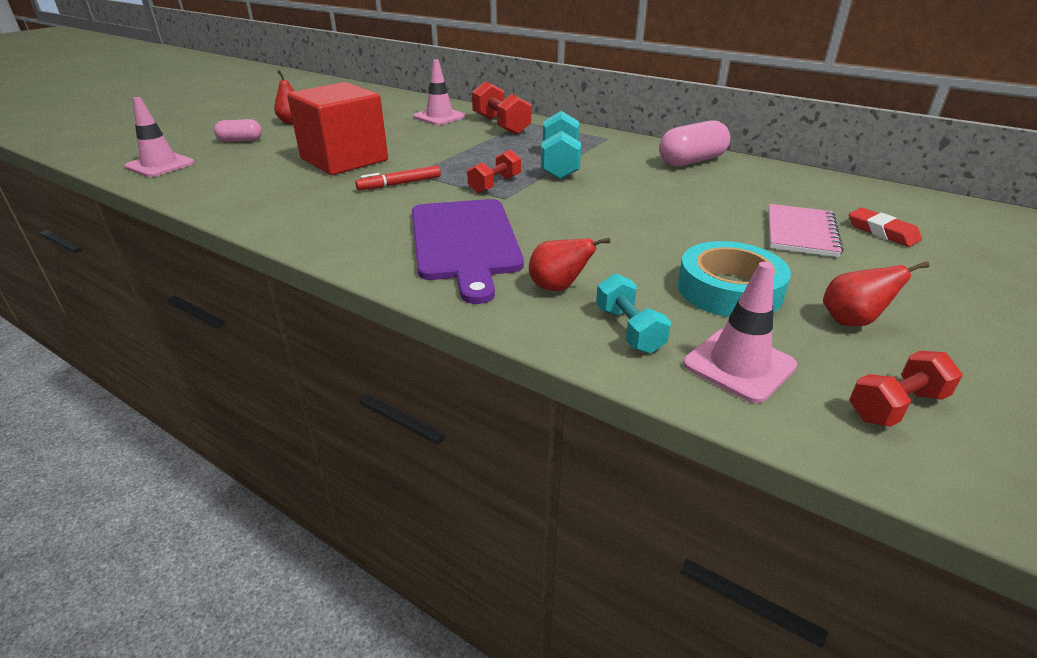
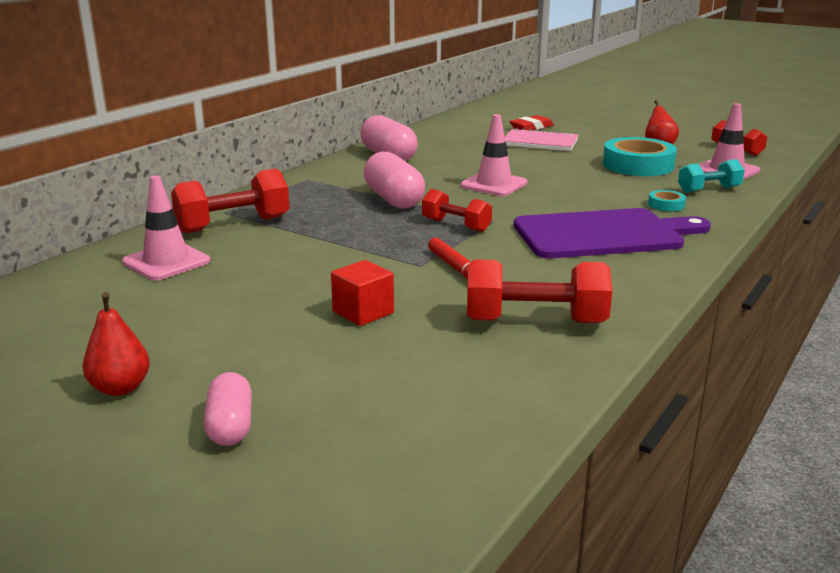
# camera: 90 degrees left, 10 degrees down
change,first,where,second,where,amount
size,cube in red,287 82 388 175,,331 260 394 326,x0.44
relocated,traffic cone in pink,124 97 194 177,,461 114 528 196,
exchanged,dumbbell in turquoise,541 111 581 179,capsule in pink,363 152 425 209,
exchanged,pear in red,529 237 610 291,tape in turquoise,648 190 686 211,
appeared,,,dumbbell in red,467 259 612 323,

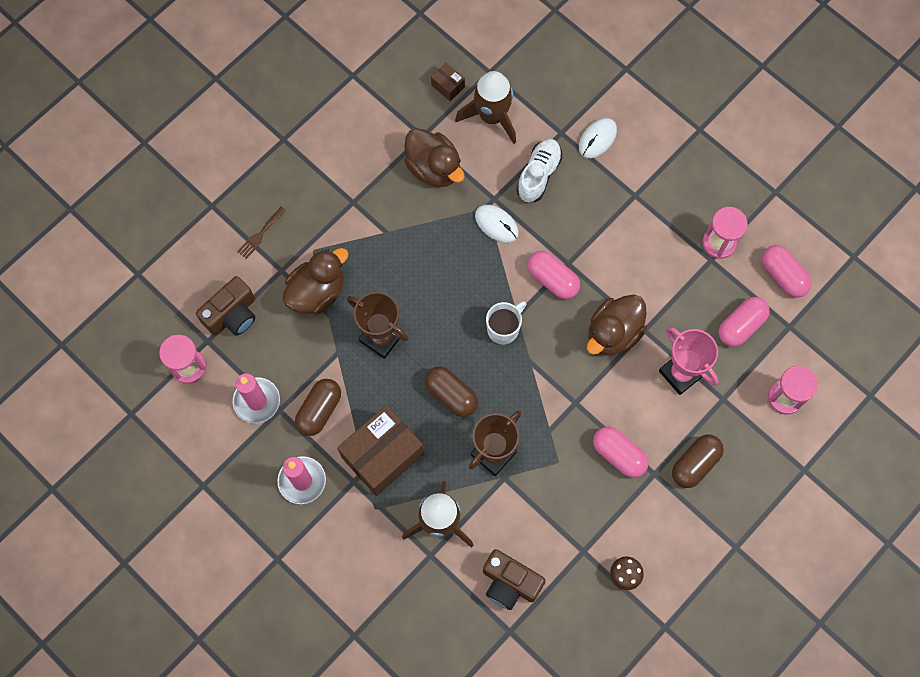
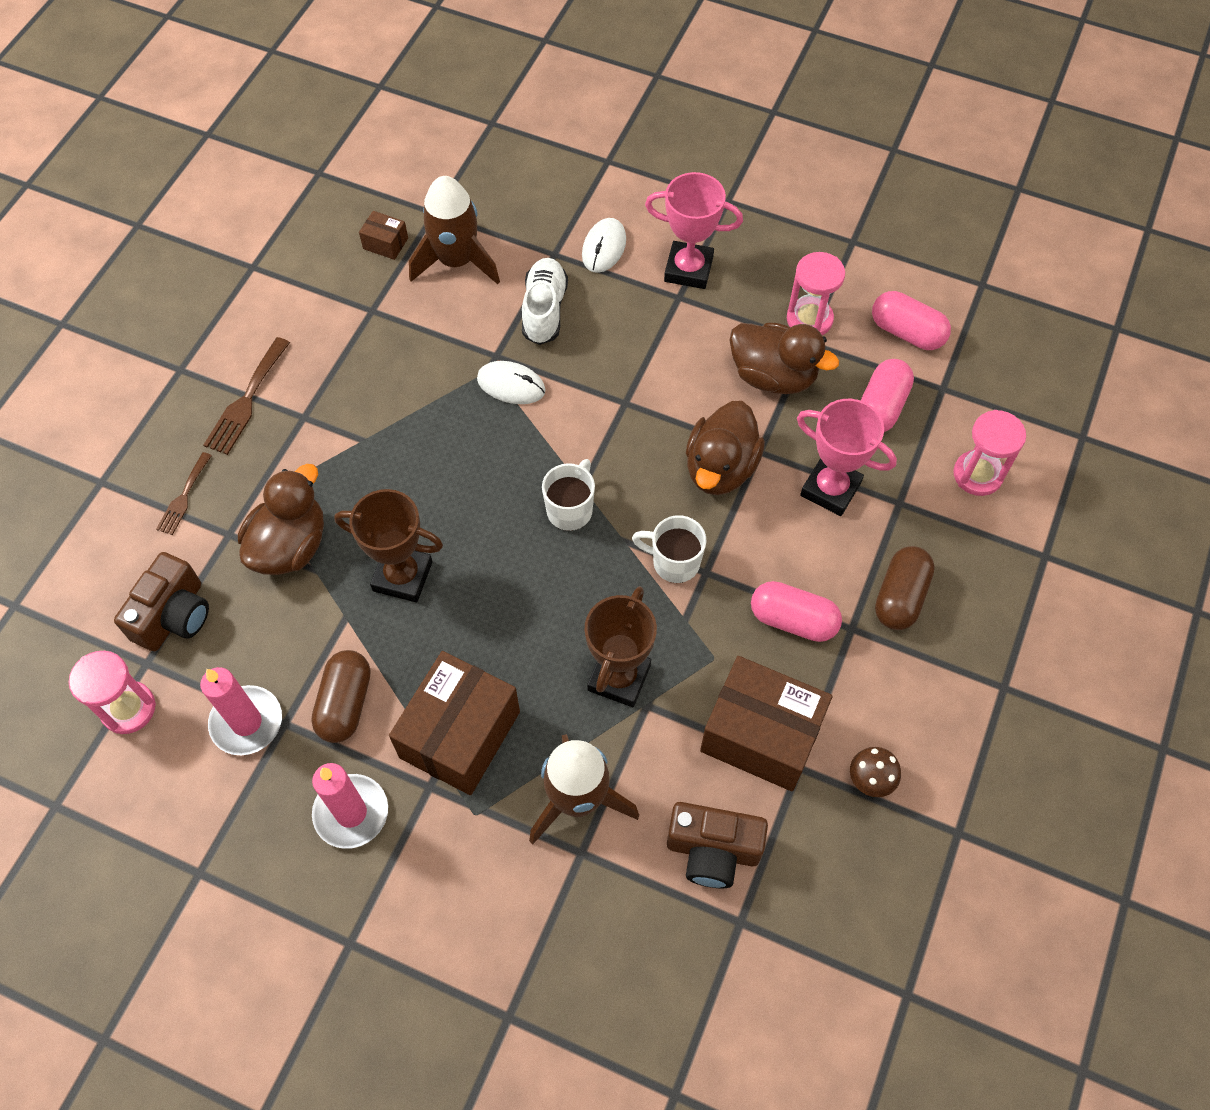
# camera: 20 degrees left, 10 degrees down
change,first,where,second,where,amount
relocated,duck in brown,404 128 465 187,,730 322 839 394,
missing,capsule in pink,528 251 580 299,,,
missing,capsule in brown,425 366 478 417,,,
appeared,,,trophy in pink,645 172 743 289,
appeared,,,fork in brown,203 337 290 455,
appeared,,,mug in white,632 515 706 583,
appeared,,,box in brown,700 656 832 791,

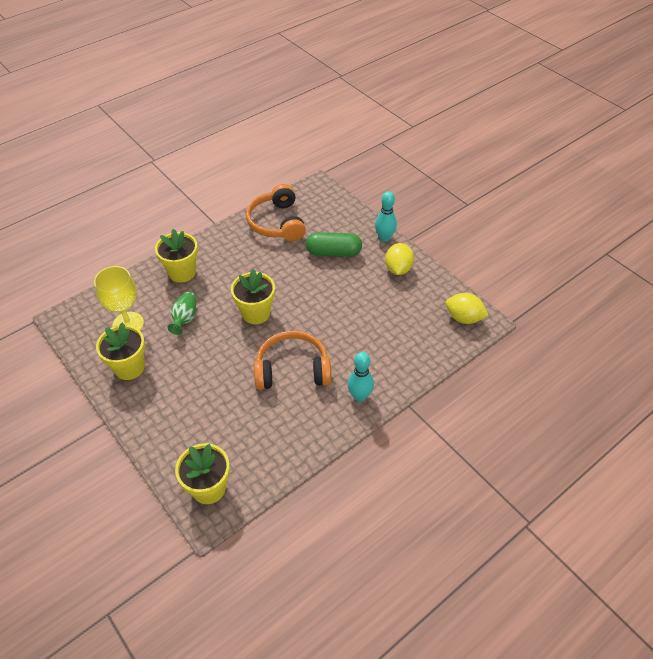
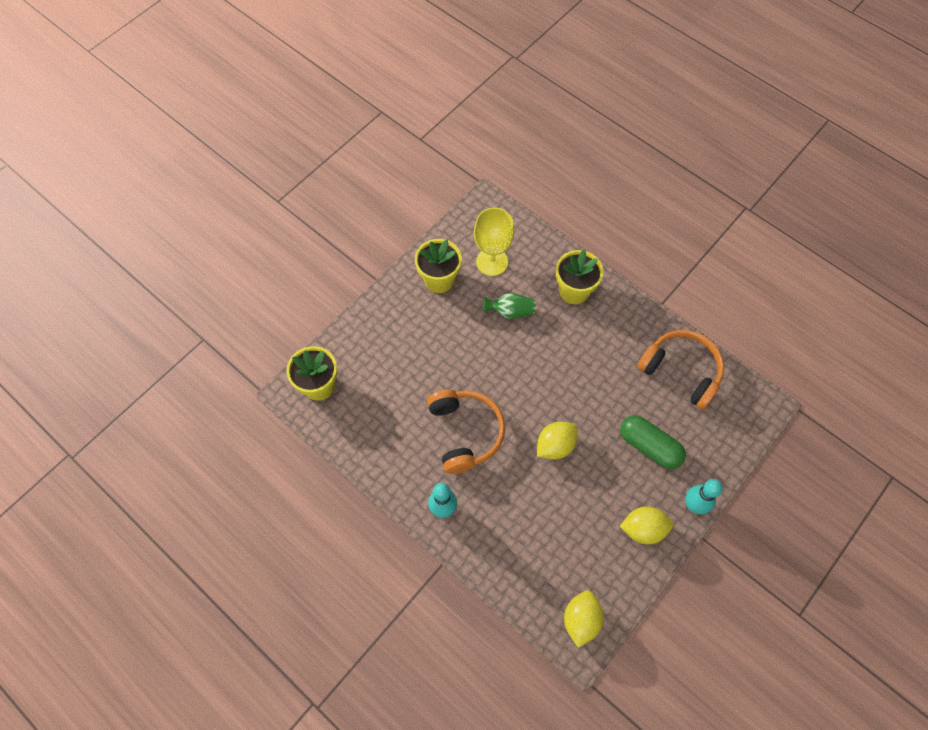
# camera: 80 degrees right, 15 degrees up
change,first,where,second,where,amount
spun,headphones in orange,246 184 306 241,,637 330 724 409,60 degrees clockwise
spun,capsule in green,306 232 362 257,,620 415 686 469,45 degrees counterclockwise
missing,flower pot in yellow,231 269 275 324,,,
appeared,,,lemon in yellow,537 421 578 460,

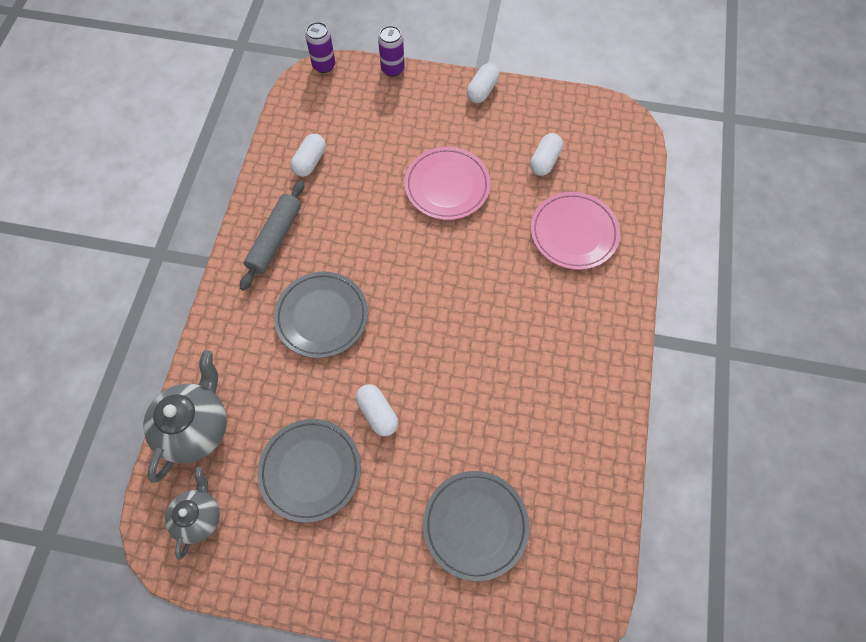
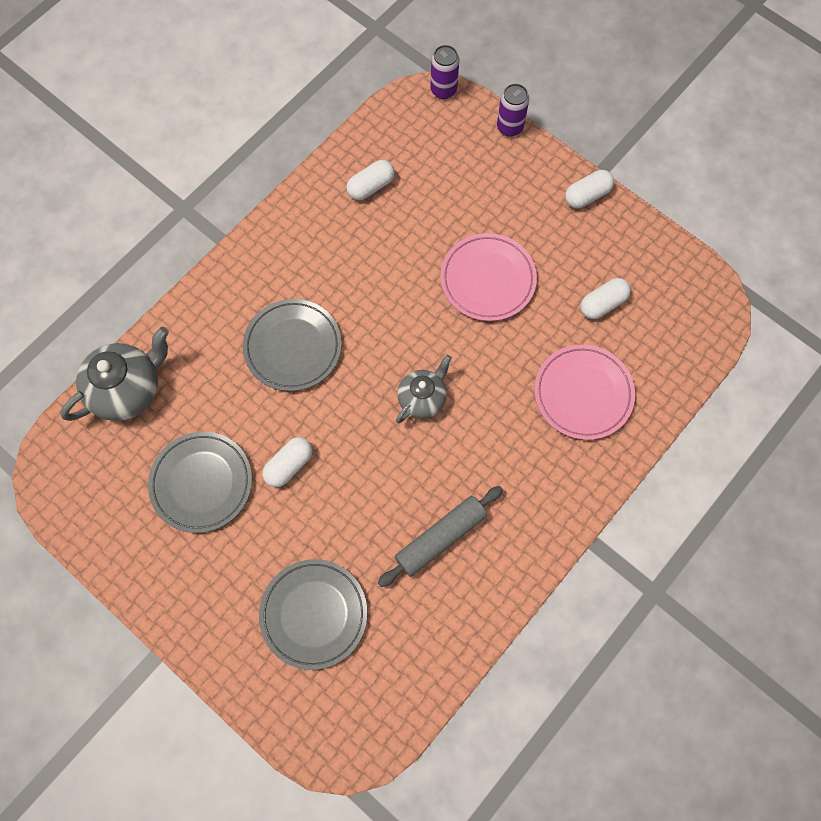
# camera: 30 degrees right, 5 degrees up
change,first,where,second,where,amount
relocated,rolling pin in grey,240 180 304 291,,378 486 503 587,
spun,capsule in white,356 384 398 436,,263 437 312 487,45 degrees clockwise
relocated,teapot in grey,165 467 220 560,,396 355 452 423,

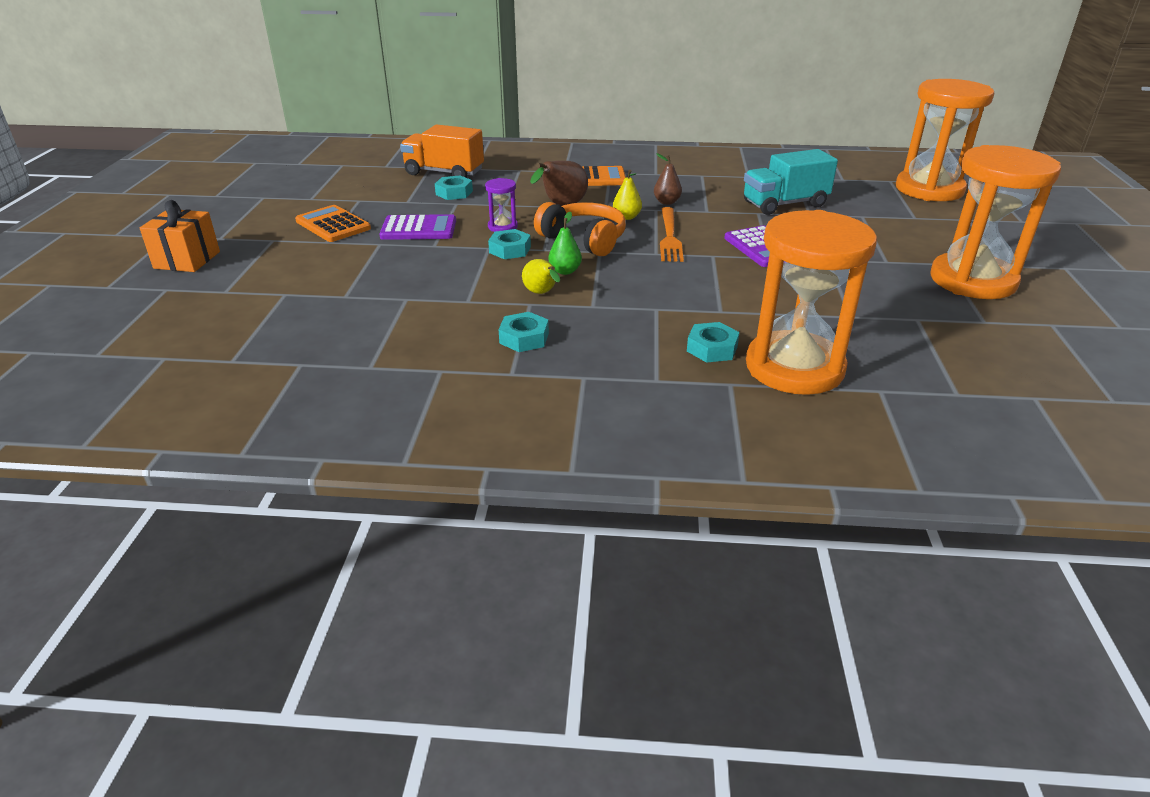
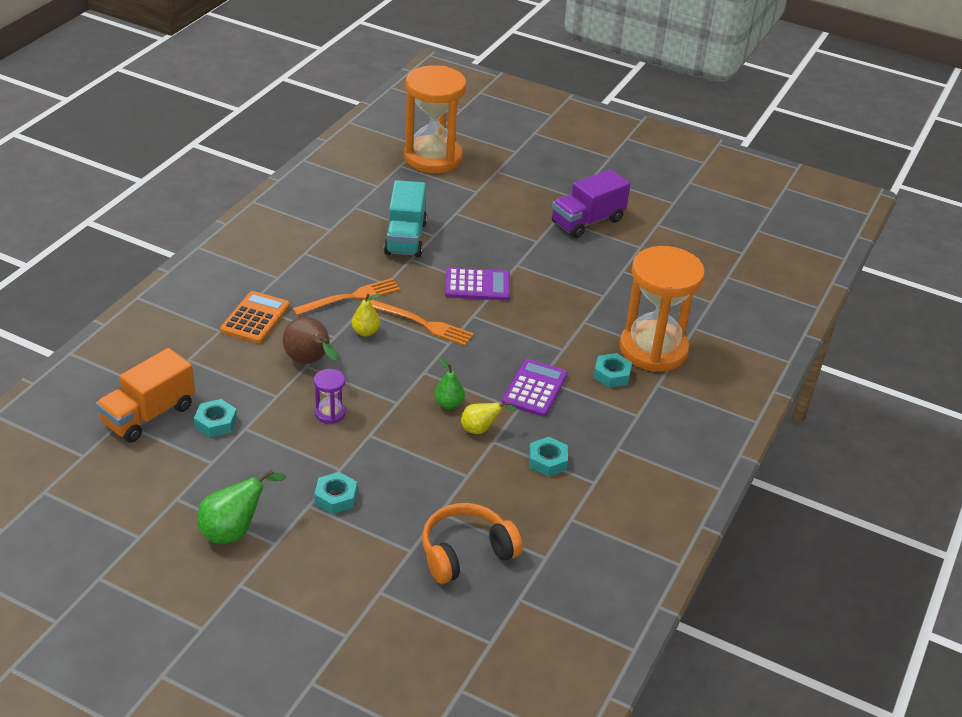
# camera: 70 degrees left, 5 degrees up
change,first,where,second,where,amount
exchanged,hourglass in orange,930 145 1061 299,truck in purple,552 169 630 238,
exchanged,pear in brown,654 153 682 205,fork in orange,292 278 400 315,
missing,gift in orange,140 200 220 272,,,
relocated,headphones in orange,534 202 626 256,,422 503 523 584,
exchanged,calculator in orange,295 205 371 242,pear in green,197 470 286 544,
relocated,calculator in purple,379 214 456 240,,502 359 568 417,
relocated,nut in turquoise,488 229 531 259,,314 472 357 514,

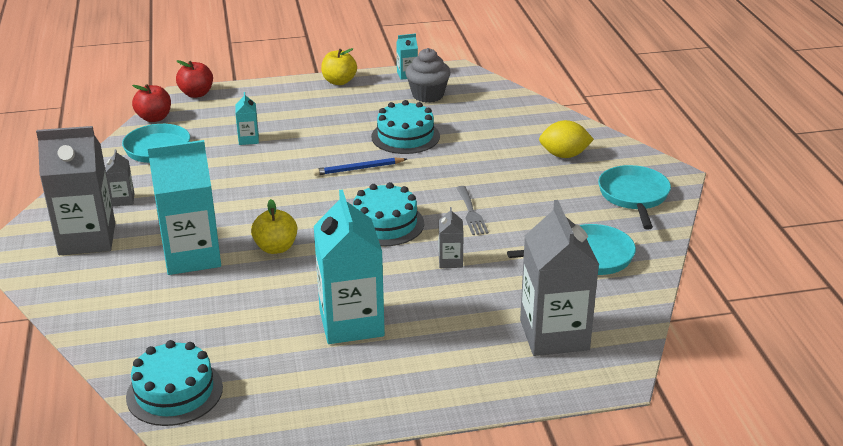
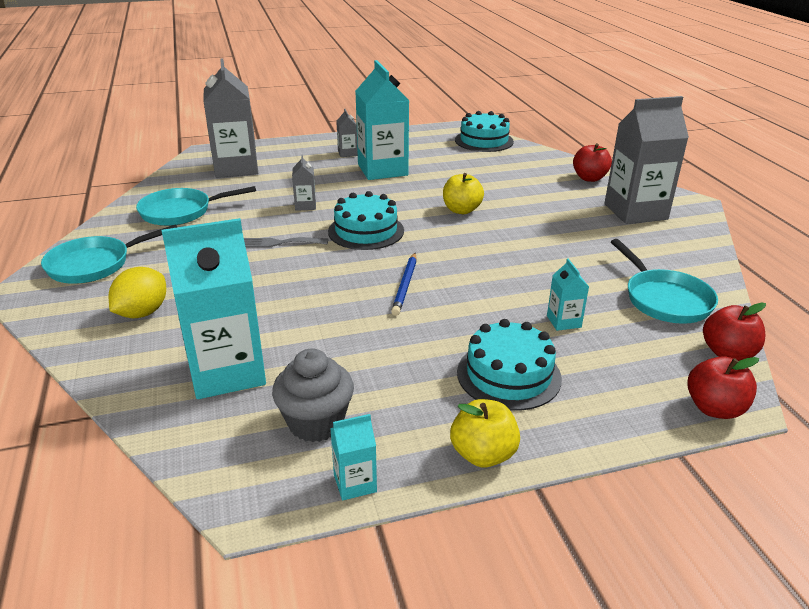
# camera: 175 degrees right, 0 degrees up
change,first,where,second,where,amount
relocated,cake in turquoise,371 100 440 154,,457 319 562 411,
spun,lemon in yellow,539 120 594 158,,109 267 166 318,60 degrees counterclockwise
relocated,carton in turquoise,147 140 221 275,,162 218 266 399,
relocated,carton in grey,106 149 134 207,,336 109 358 157,
spun,pencil in blue,313 157 407 176,,391 253 417 316,120 degrees clockwise
spun,pan in turquoise,598 165 671 230,,41 224 177 283,60 degrees clockwise
spun,fork in grey,457 186 489 235,,244 237 328 247,75 degrees counterclockwise
appeared,,,apple in red,573 143 612 182,

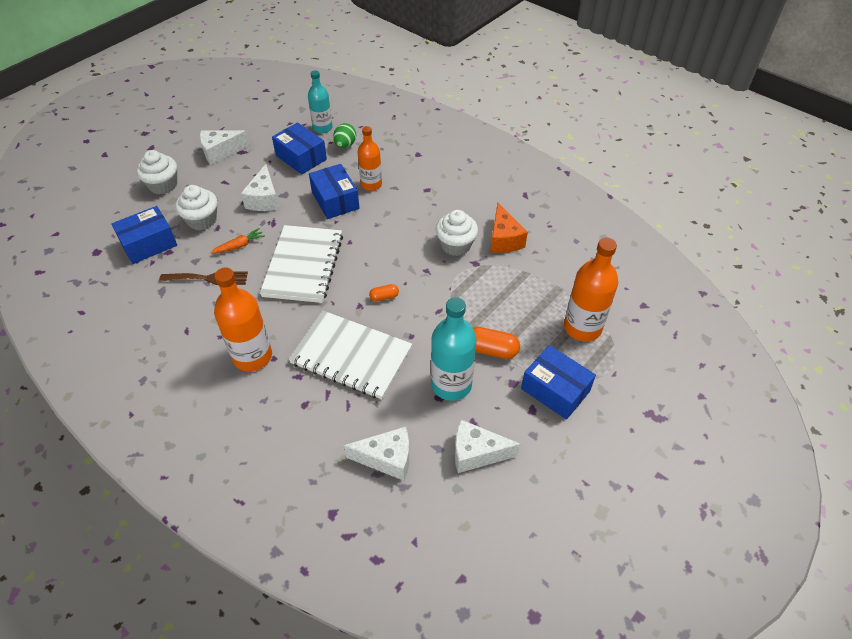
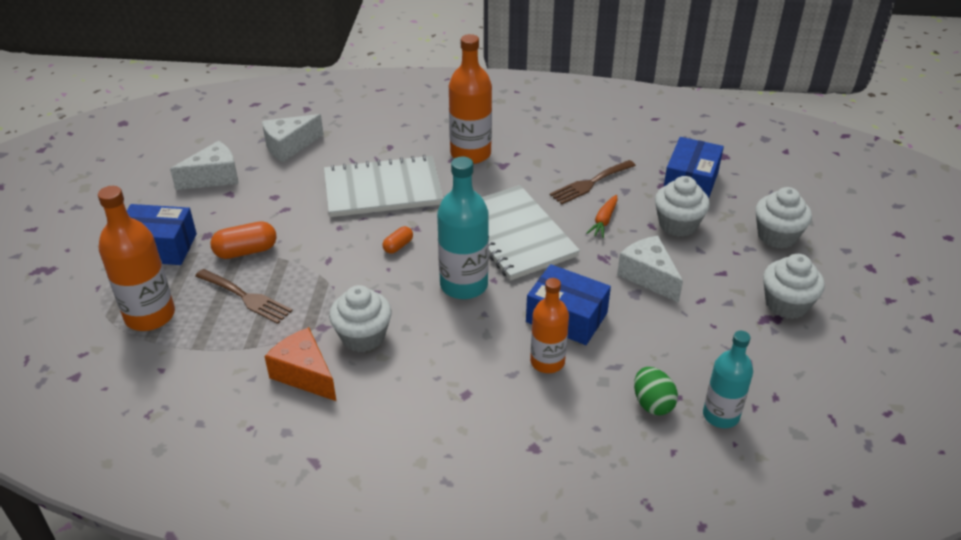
# camera: 145 degrees right, 10 degrees down
change,first,where,second,where,amount
missing,box in blue,272 122 327 175,,,
exchanged,cheese in white,200 130 249 165,cupcake in white,763 254 825 319,
relocated,bottle in turquoise,431 297 477 401,,437 157 489 299,
appeared,,,fork in brown,195 269 293 324,

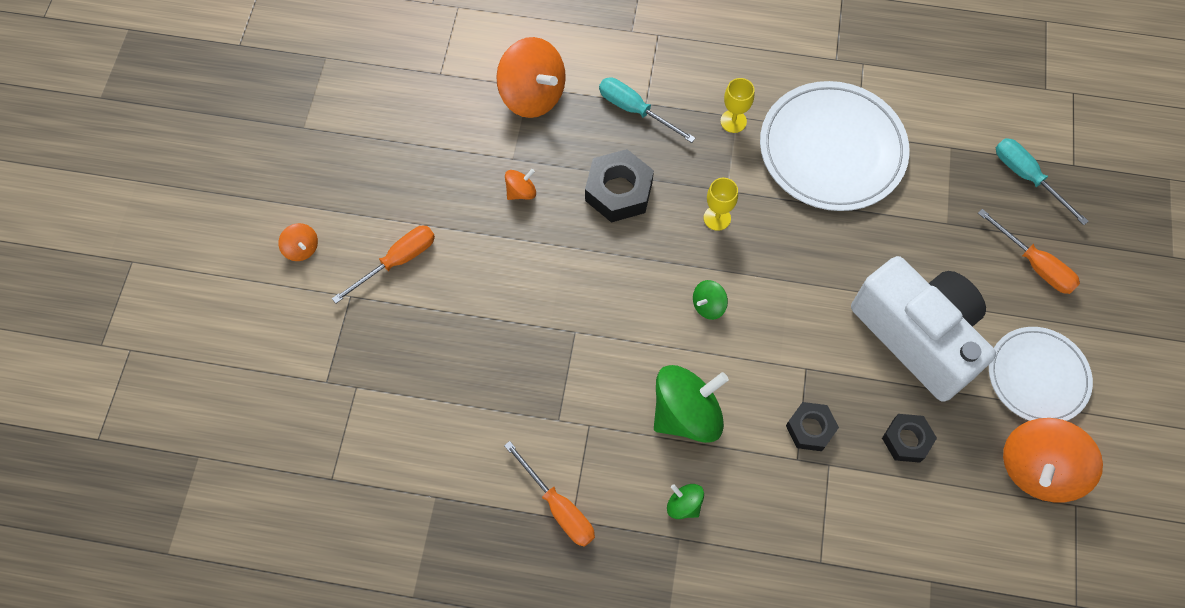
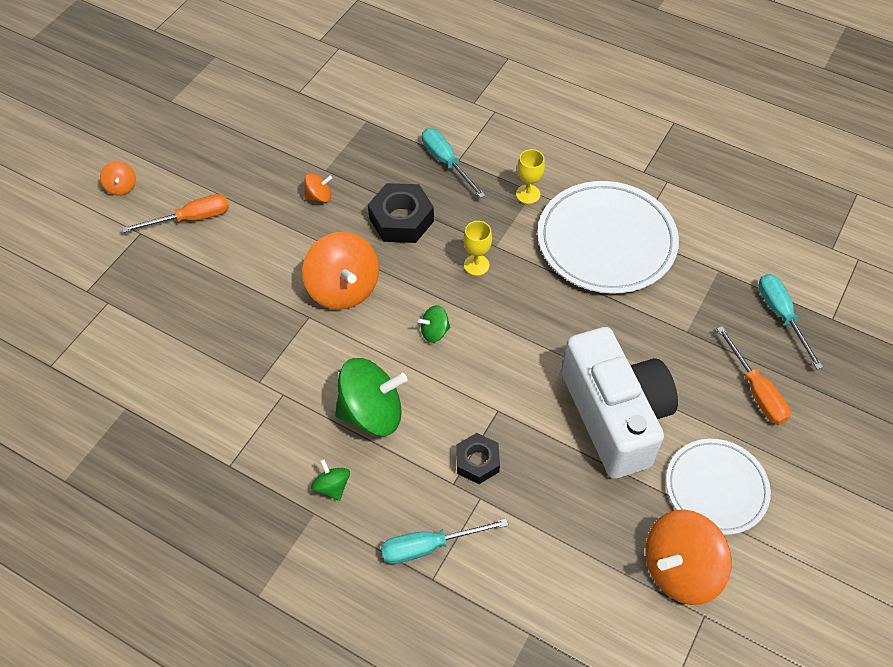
# camera: 20 degrees right, 10 degrees down
change,first,where,second,where,amount
relocated,spinning top in orange,496 37 566 118,,302 232 379 310,
missing,nut in black,882 414 937 463,,,
missing,screwdriver in orange,504 441 595 547,,,
appeared,,,screwdriver in turquoise,381 518 509 564,

